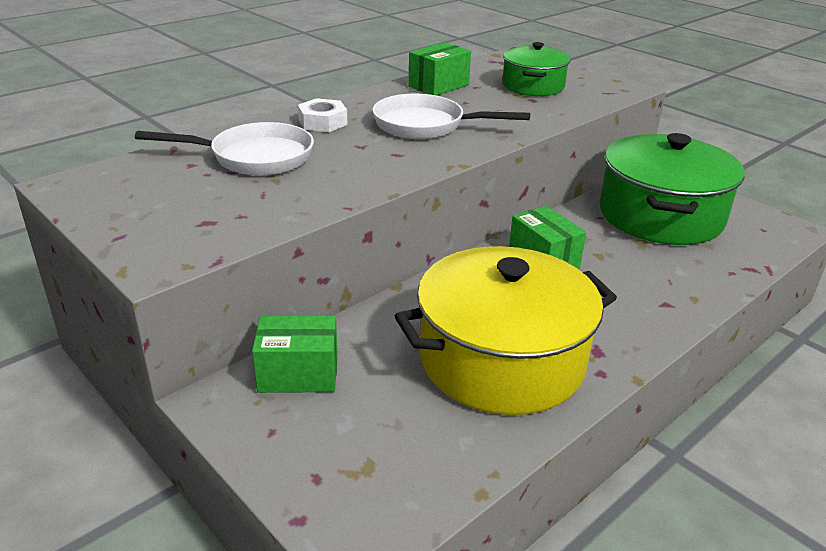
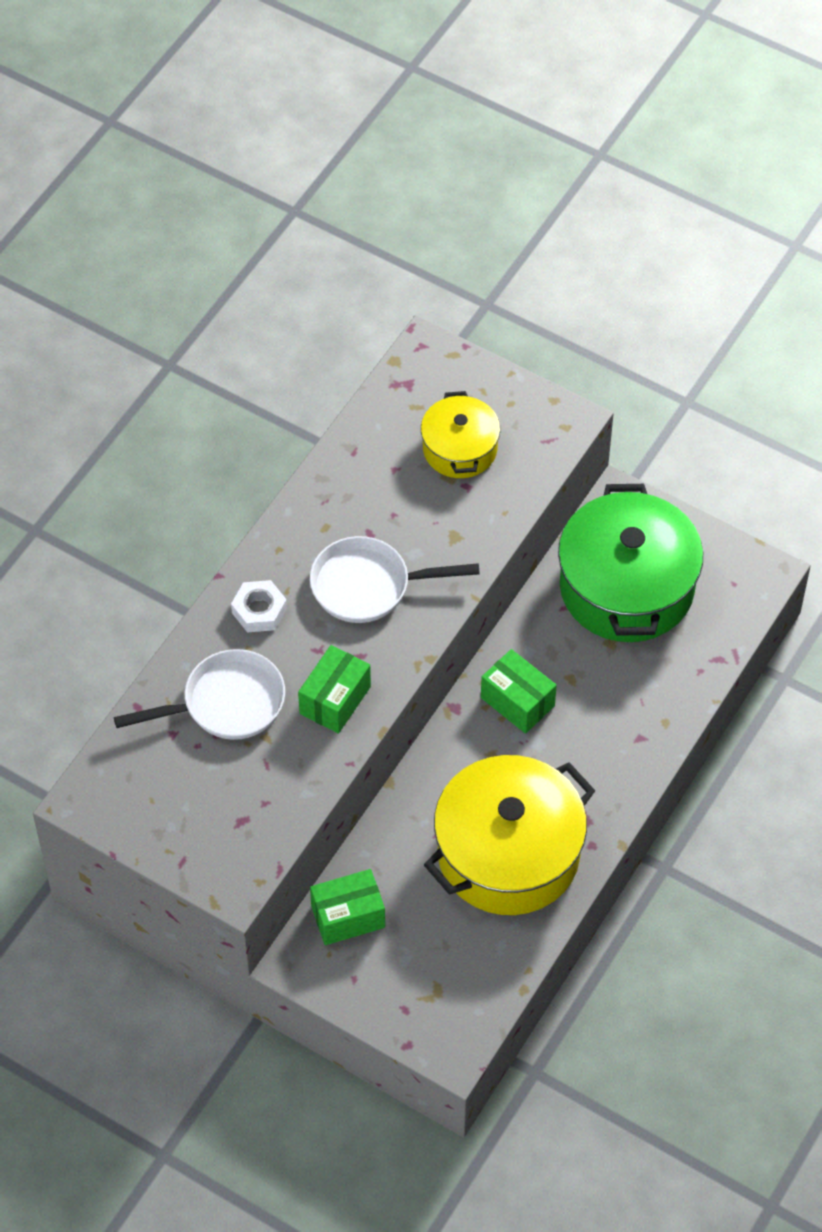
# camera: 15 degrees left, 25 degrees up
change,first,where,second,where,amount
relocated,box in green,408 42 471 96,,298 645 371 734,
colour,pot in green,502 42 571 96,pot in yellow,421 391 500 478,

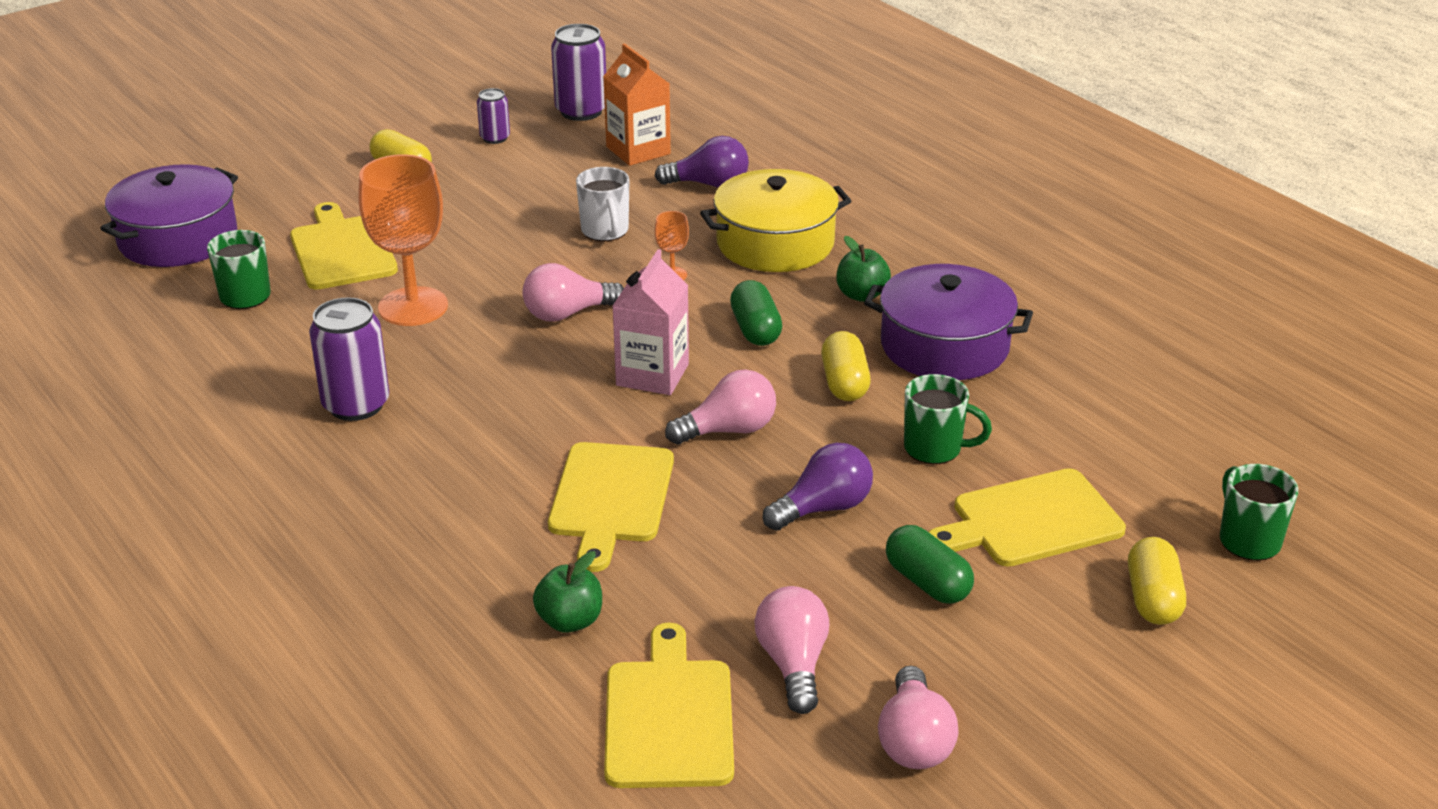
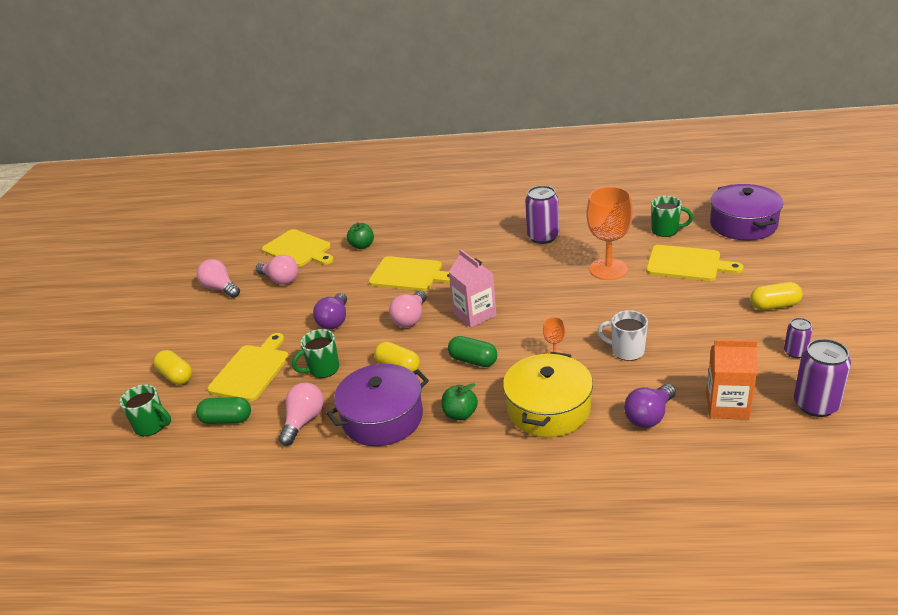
# camera: 135 degrees right, 0 degrees up
change,first,where,second,where,amount
relocated,light bulb in pink,522 263 624 322,,279 383 324 446,
spun,cutting board in yellow,548 442 674 572,,369 256 450 291,150 degrees clockwise
relocated,capsule in green,886 525 974 604,,196 397 251 424,

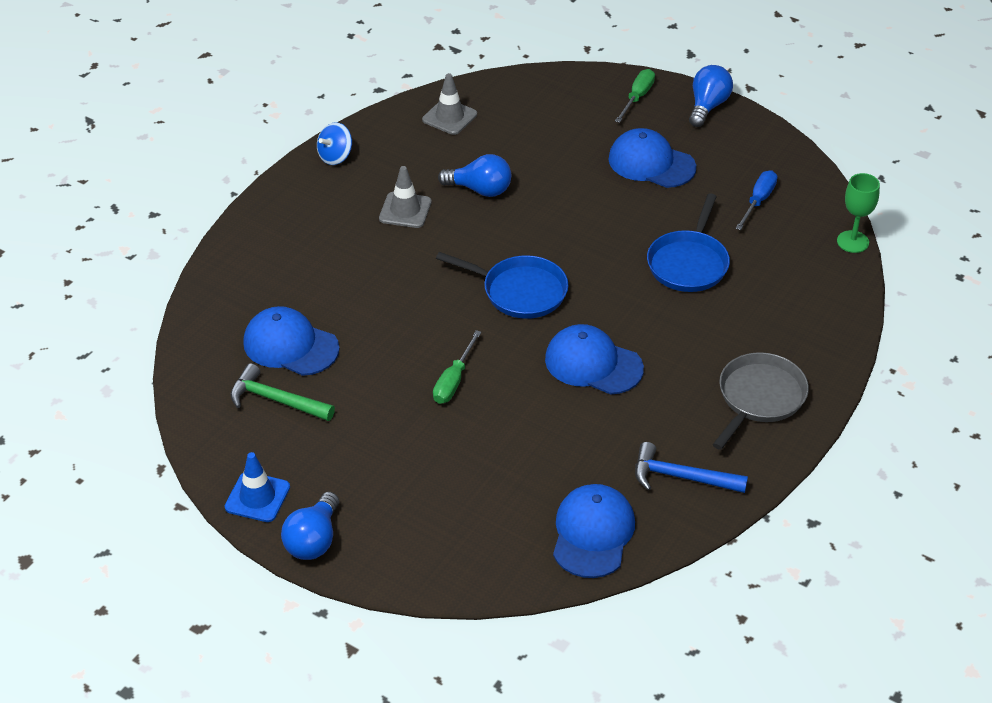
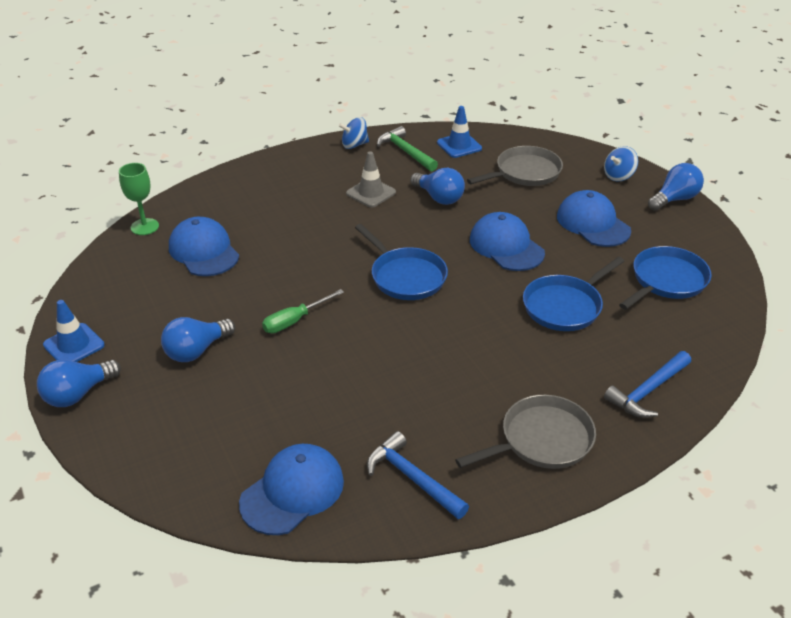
# camera: 30 degrees right, 5 degrees down
change,first,where,second,where,amount
exchanged,screwdriver in green,615 69 655 123,spinning top in blue,604 146 638 182,
colour,traffic cone in grey,422 73 477 135,traffic cone in blue,437 106 482 158,
exchanged,screwdriver in blue,736 170 777 230,pan in blue,619 246 712 310,
relocated,goblet in green,837 173 880 253,,119 163 159 235,
relocated,cap in blue,545 324 644 395,,470 212 545 271,
relocated,hammer in green,230 363 335 421,,377 126 438 171,
appeared,,,pan in grey,467 146 563 186,
appeared,,,light bulb in blue,161 317 235 362,
appeared,,,hammer in blue,604 351 691 418,

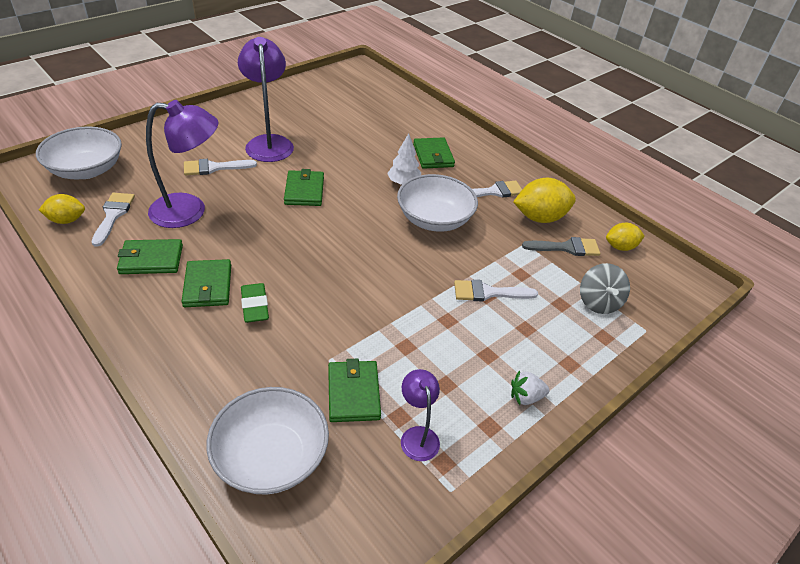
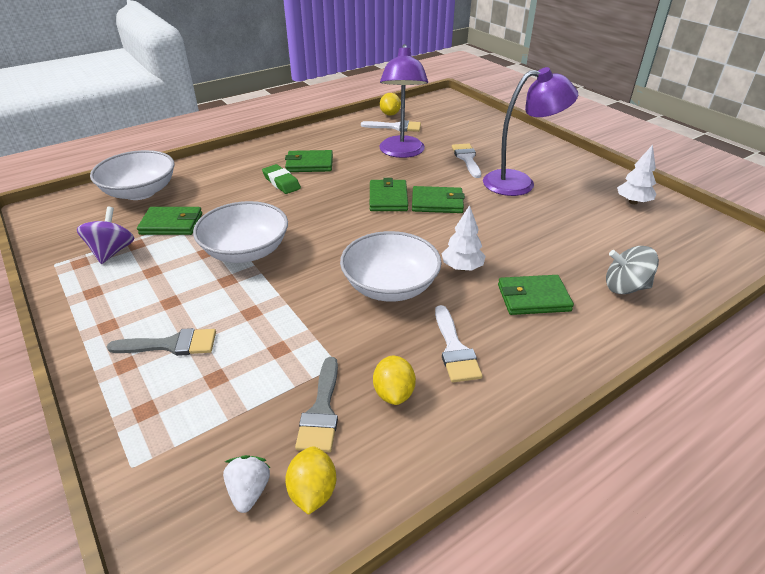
# camera: 100 degrees right, 5 degrees down
change,first,where,second,where,amount
relocated,bowl in white,36 126 122 179,,193 201 288 263,
size,lemon in yellow,513 178 576 223,,373 356 416 405,x0.61
relocated,wallet in green,117 239 183 274,,370 178 408 211,
relocated,spinning top in grey,580 263 630 314,,606 246 659 294,
missing,brush in white,454 280 538 302,,,
spun,eraser in green,241 283 269 323,,262 164 301 194,60 degrees clockwise
exchanged,lamp in purple,401 369 440 461,spinning top in purple,77 207 135 264,
relocated,strawberry in white,511 370 550 405,,223 455 270 513,
appeared,,,tree in white,617 145 656 204,
appeared,,,brush in grey,107 328 216 356,

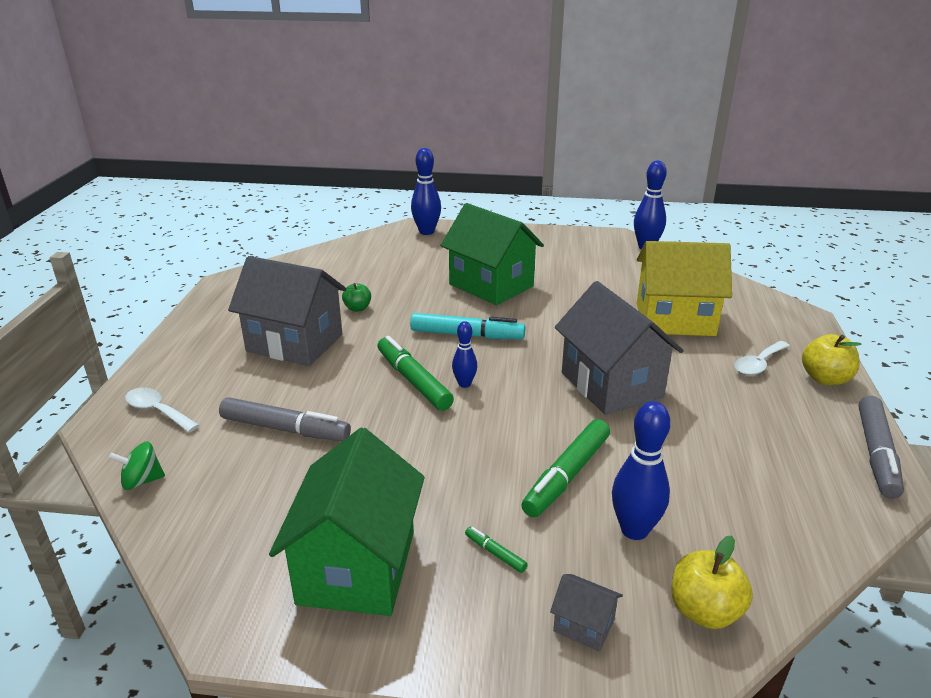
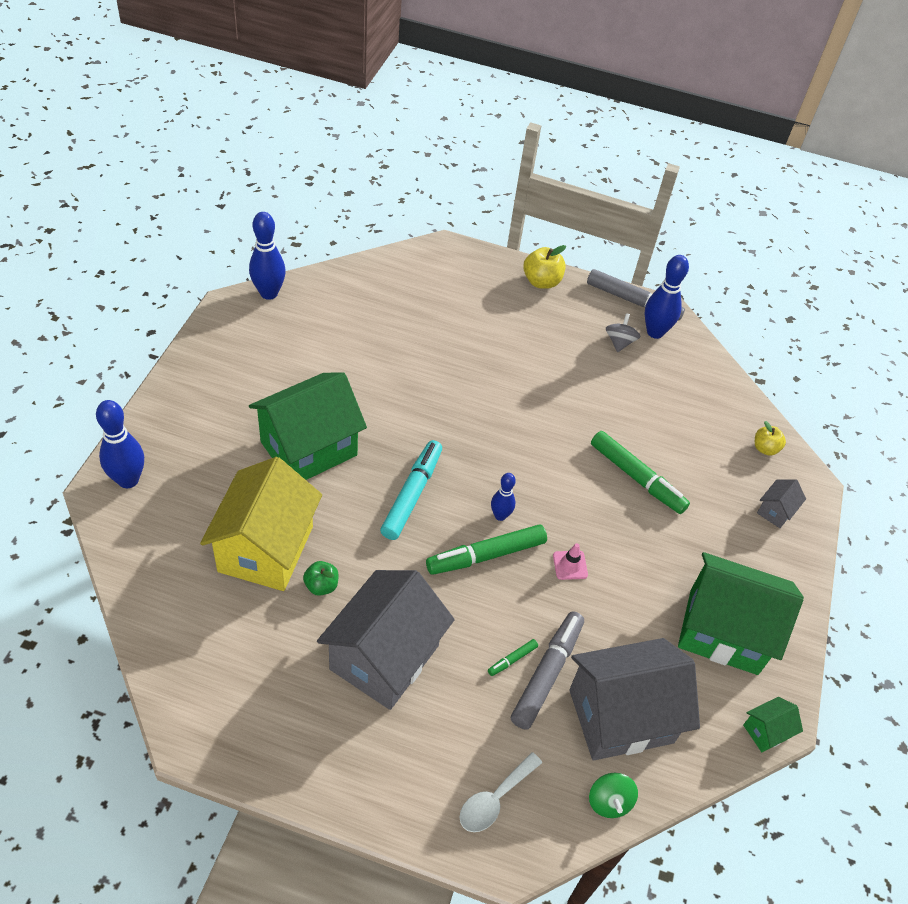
# camera: 85 degrees left, 20 degrees up
change,first,where,second,where,amount
relocated,house in yellow,637 241 732 336,,200 457 322 591,
relocated,house in grey,555 281 684 415,,569 638 700 761,
missing,spoon in white,735 341 790 375,,,
relocated,bowling pin in blue,612 401 671 540,,645 255 689 339,
relocated,marker in green,465 527 528 573,,488 639 538 676,
size,apple in yellow,671 535 753 629,,755 421 786 456,x0.65
appeared,,,spinning top in grey,606 313 640 352,
appeared,,,traffic cone in pink,553 543 588 580,
appeared,,,house in green,743 697 803 752,

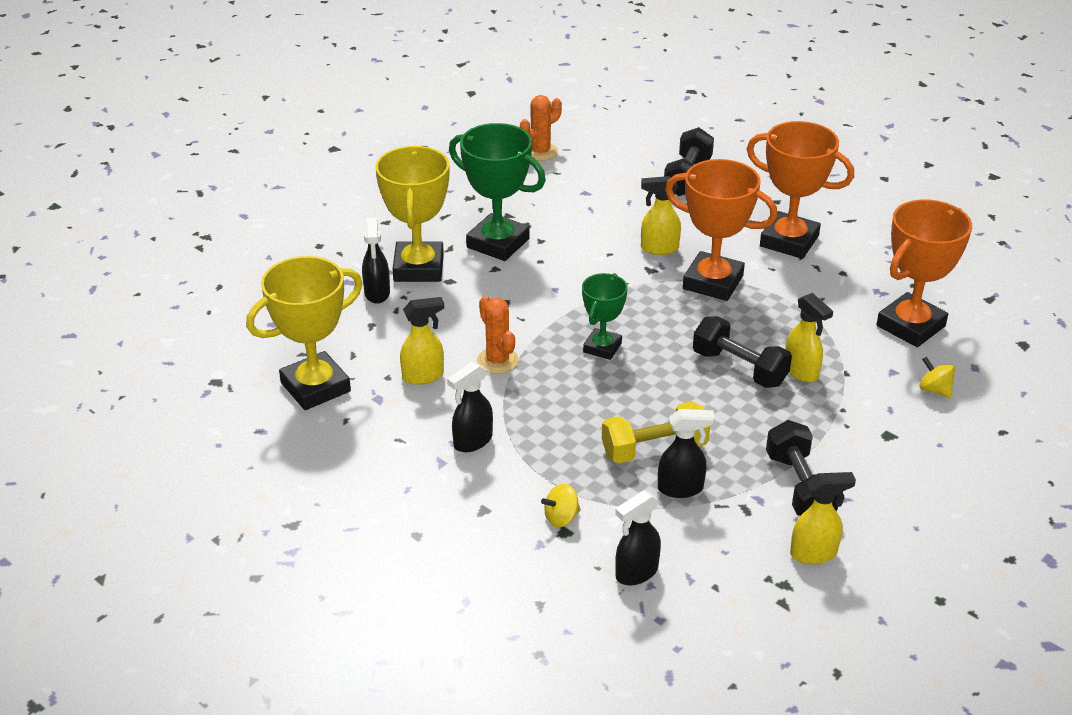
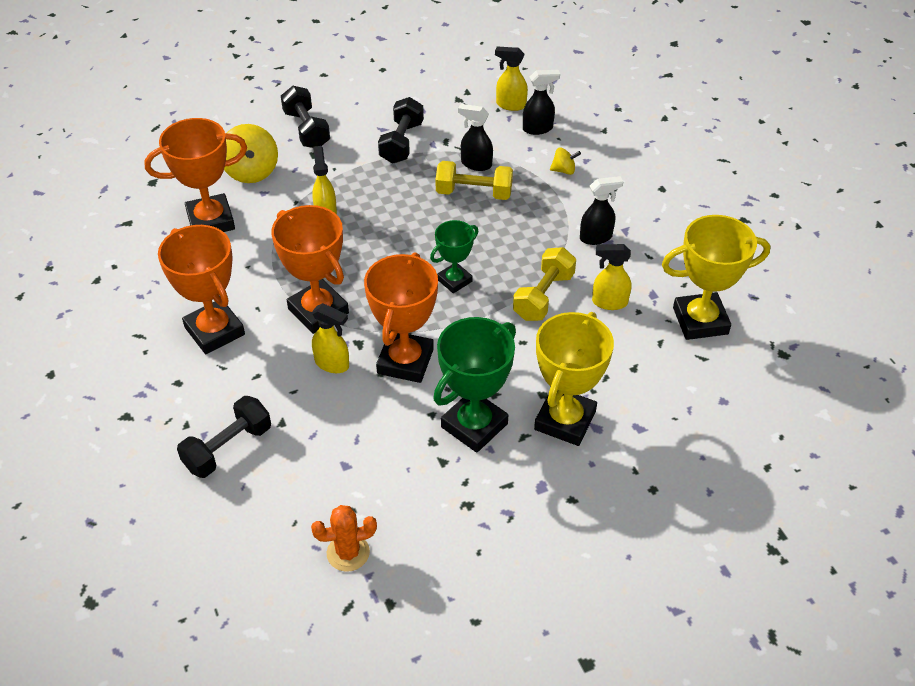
# camera: 155 degrees left, 10 degrees up
change,first,where,second,where,amount
spun,trophy in green,449 123 546 261,,433 317 516 453,75 degrees clockwise
missing,spray bottle in black,362 218 390 304,,,
exchanged,cactus in orange,477 296 519 374,dumbbell in yellow,513 247 576 321,
relocated,dumbbell in black,693 316 792 388,,281 86 330 148,
size,spinning top in yellow,919 357 955 398,,224 124 278 183,x1.93
relocated,spray bottle in yellow,790 472 856 564,,495 47 528 111,
appeared,,,trophy in orange,364 252 438 383,

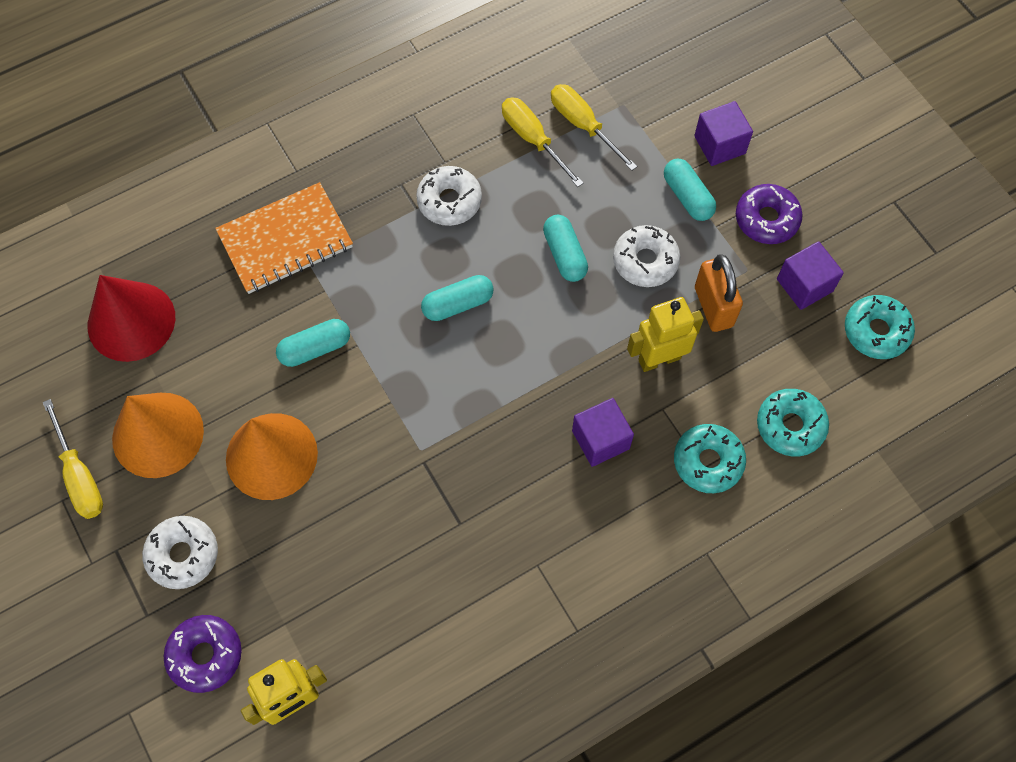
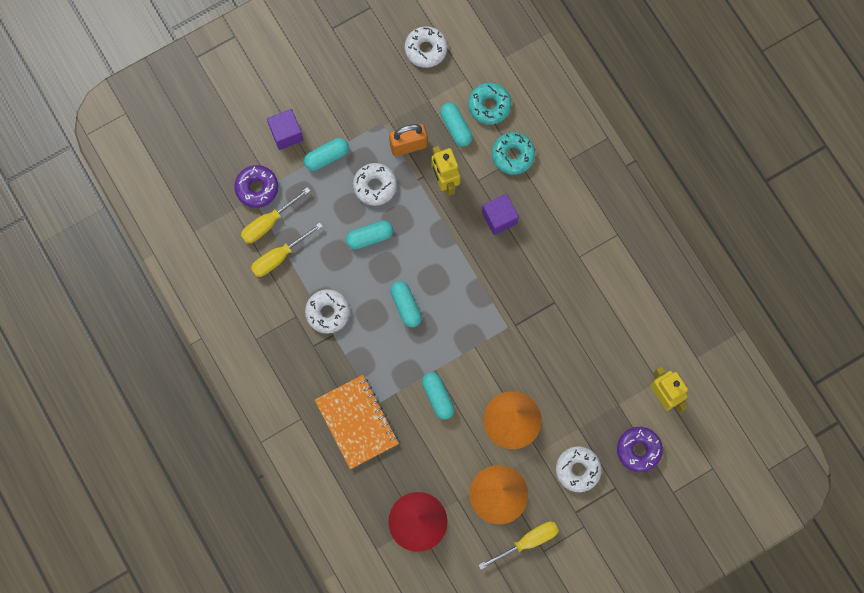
# camera: 90 degrees left, 10 degrees up
change,first,where,second,where,amount
relocated,donut in purple,736 184 803 244,,234 165 278 208,
missing,cube in purple,777 241 844 310,,,
colour,donut in turquoise,845 295 915 359,donut in white,405 26 447 68,
appeared,,,capsule in turquoise,440 103 473 147,

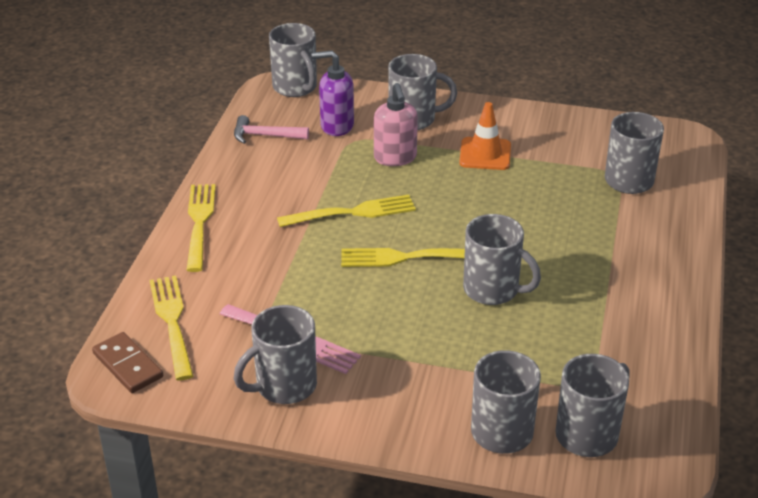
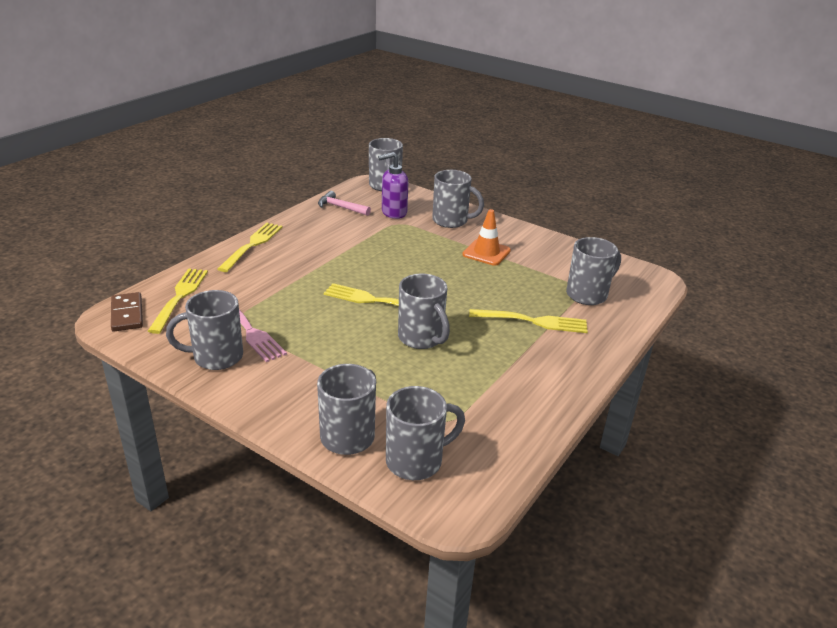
# camera: 20 degrees right, 5 degrees down
change,first,where,second,where,amount
spun,soap dispenser in purple,312 50 354 136,,378 152 408 219,45 degrees counterclockwise
missing,soap dispenser in pink,374 83 418 166,,,
relocated,fork in yellow,277 195 416 227,,469 309 588 333,

